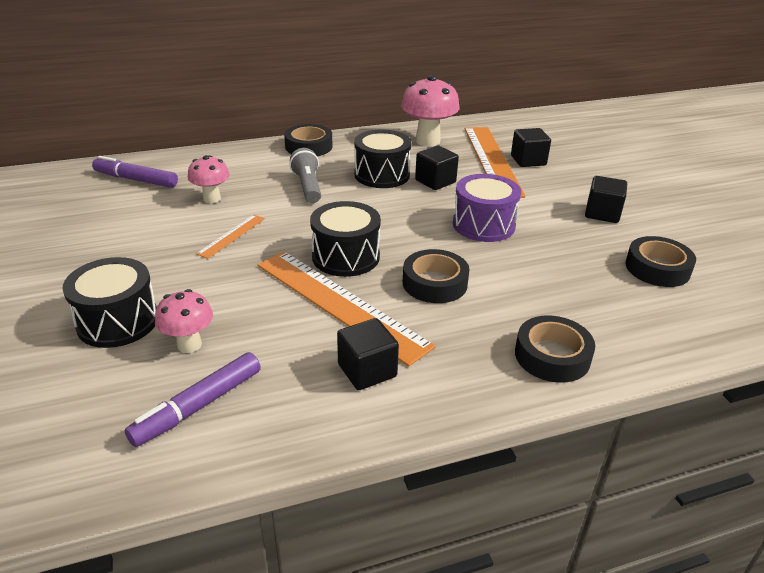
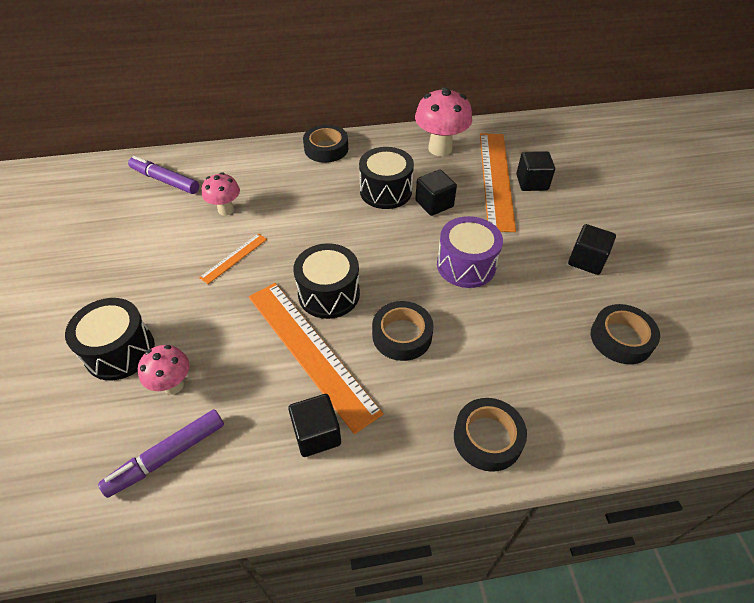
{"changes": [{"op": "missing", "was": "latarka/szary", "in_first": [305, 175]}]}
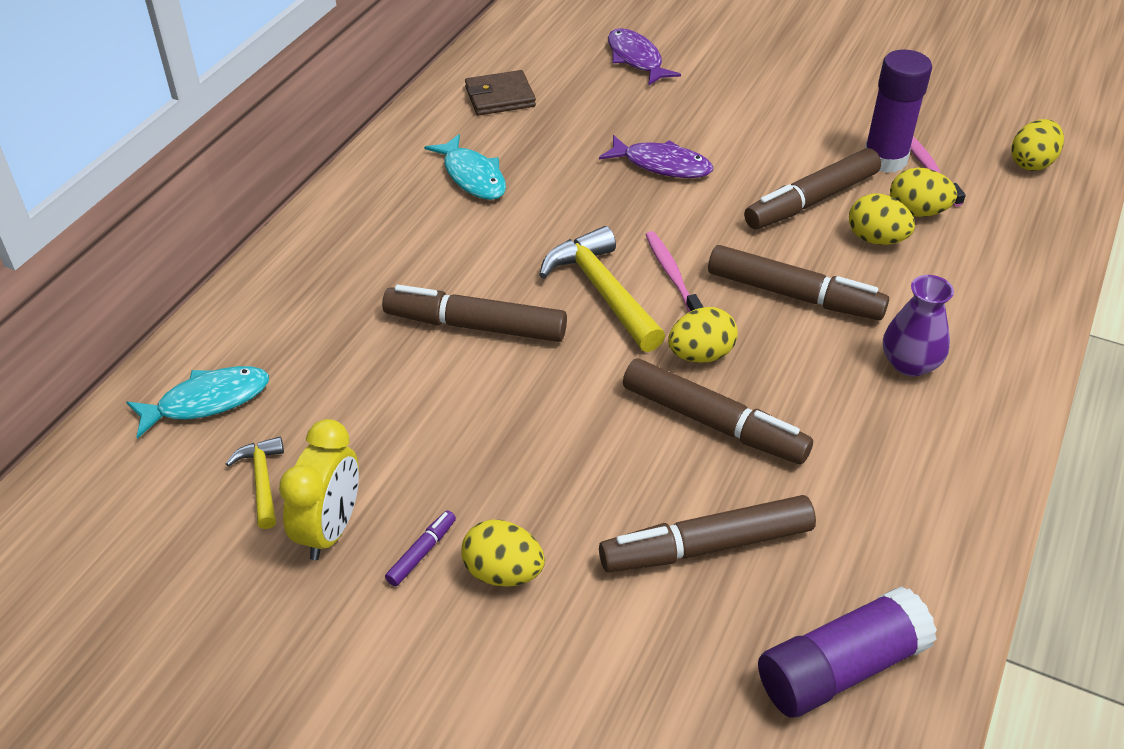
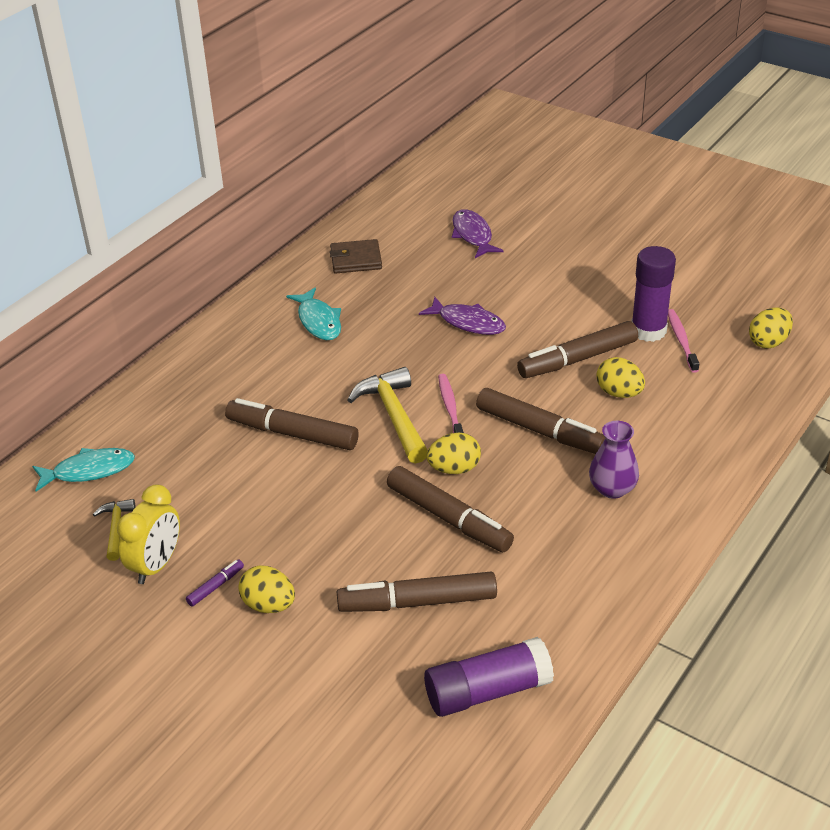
{"changes": [{"op": "missing", "was": "jajko/żółty", "in_first": [923, 192]}]}
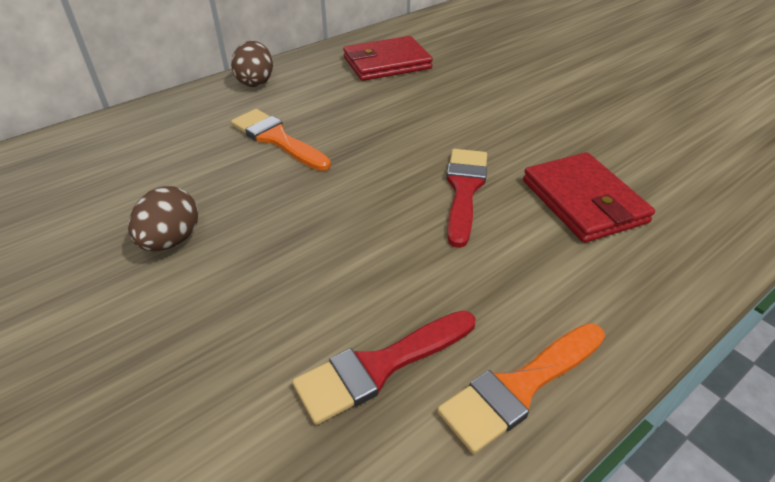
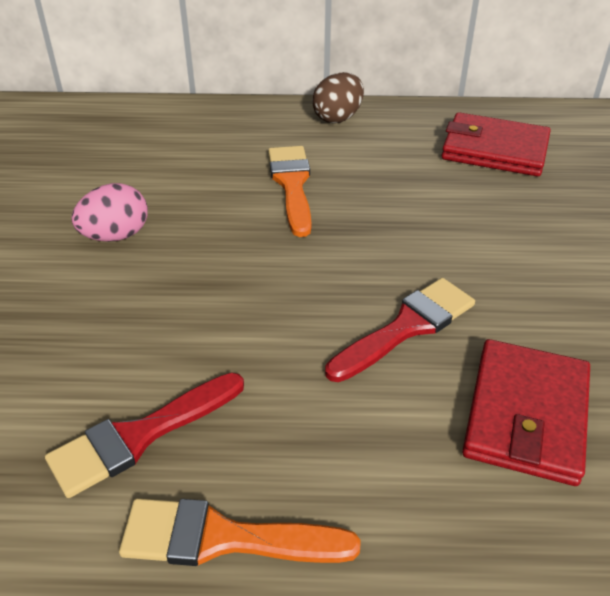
{"changes": [{"op": "colour", "was": "jajko/brązowy", "now": "jajko/różowy", "in_first": [163, 218], "in_second": [109, 212]}, {"op": "spun", "was": "pędzel/czerwony", "in_first": [383, 367], "in_second": [144, 435], "clockwise": -45}]}
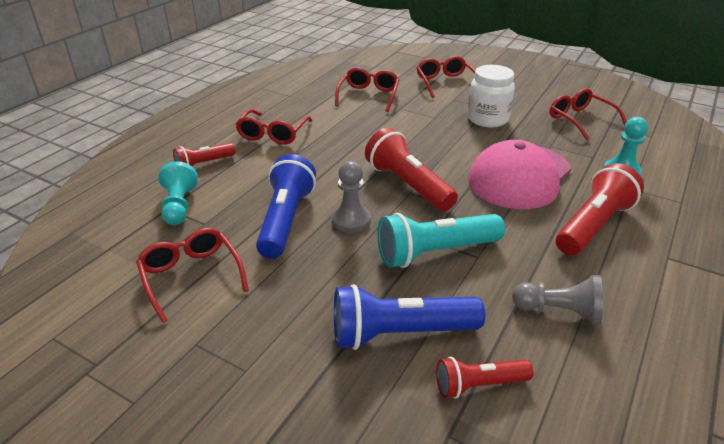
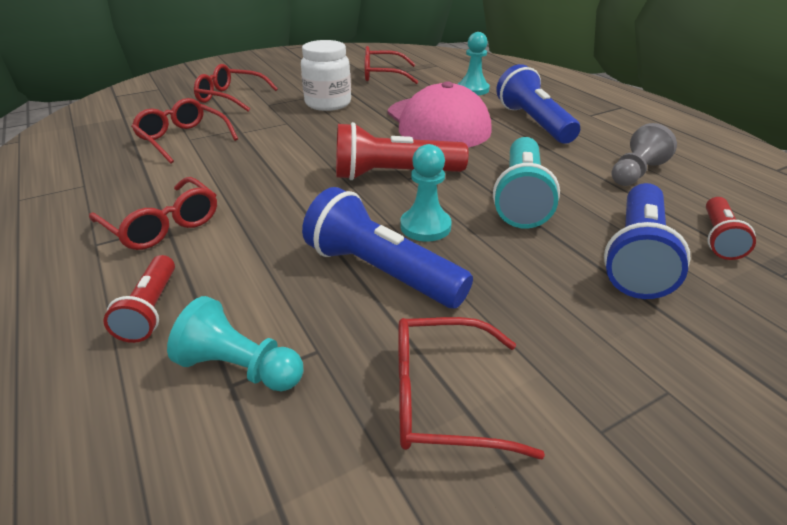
{"changes": [{"op": "colour", "was": "pionek/szary", "now": "pionek/turkusowy", "in_first": [351, 197], "in_second": [426, 192]}, {"op": "colour", "was": "latarka/czerwony", "now": "latarka/niebieski", "in_first": [600, 209], "in_second": [538, 104]}]}
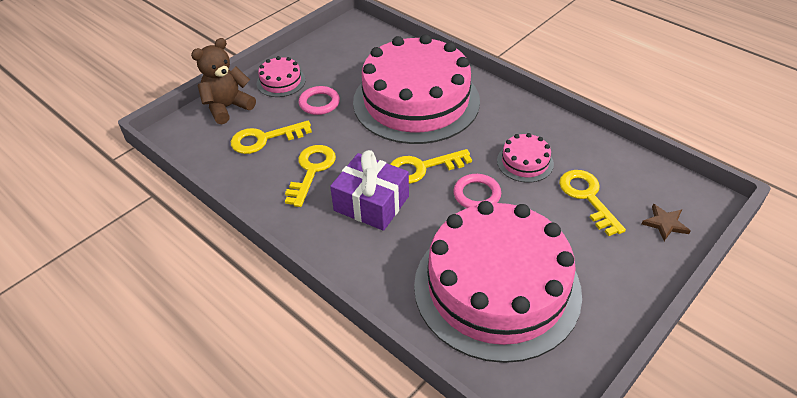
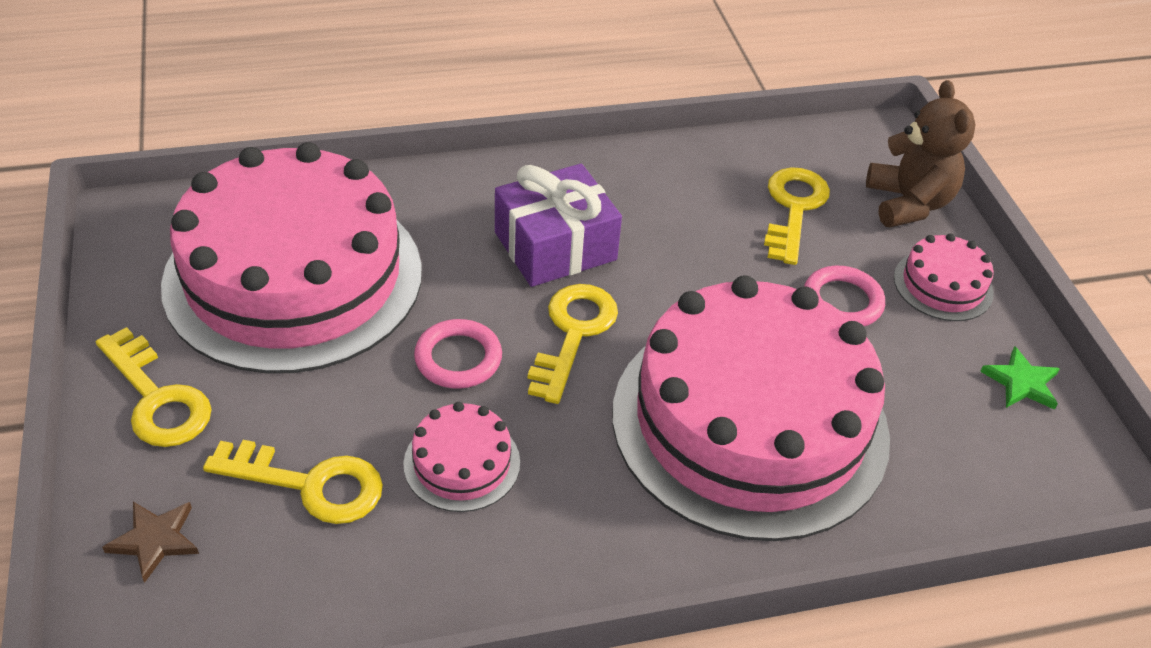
{"changes": [{"op": "relocated", "was": "klucz/żółty", "in_first": [310, 176], "in_second": [154, 387]}, {"op": "appeared", "now": "gwiazda/zielony", "in_second": [1020, 378]}]}
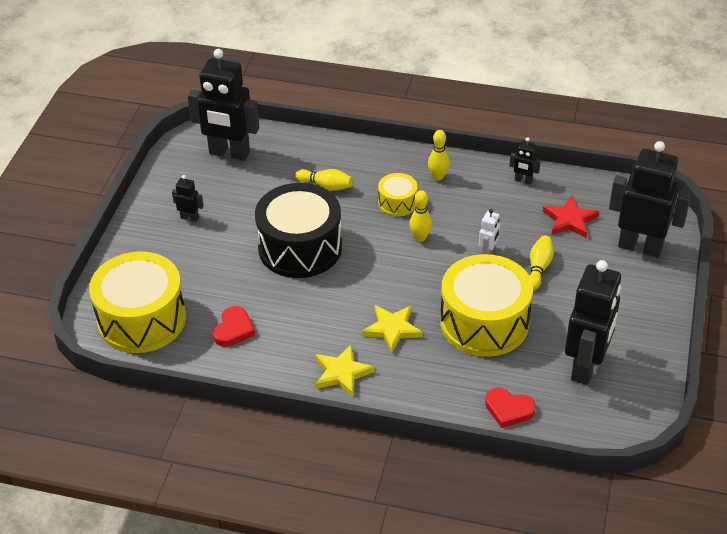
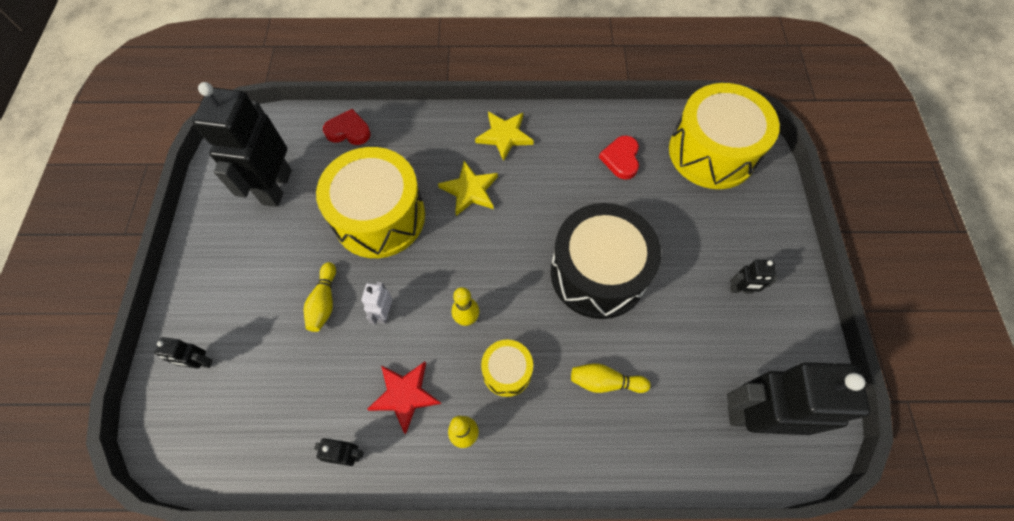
{"changes": [{"op": "relocated", "was": "gwiazda/czerwony", "in_first": [571, 217], "in_second": [404, 398]}, {"op": "size", "was": "robot/czarny", "in_first": [650, 199], "in_second": [183, 352], "ratio": 0.43}]}
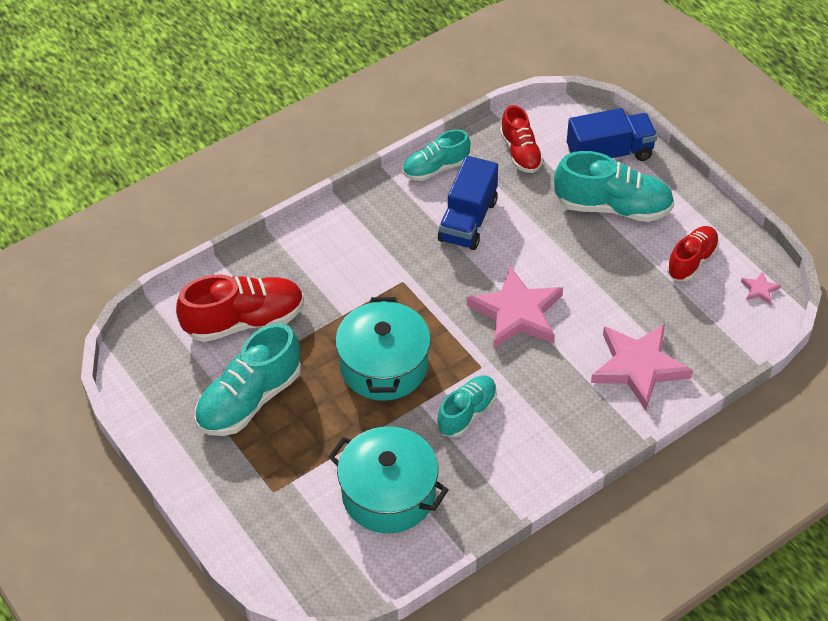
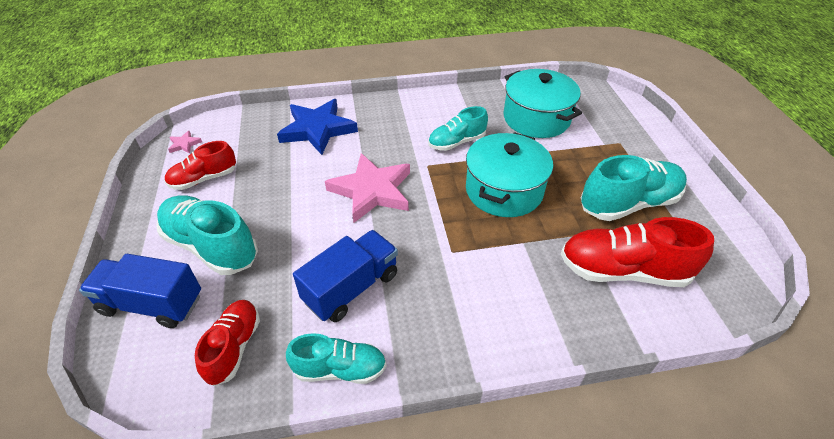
{"changes": [{"op": "colour", "was": "gwiazda/różowy", "now": "gwiazda/niebieski", "in_first": [642, 367], "in_second": [317, 127]}]}
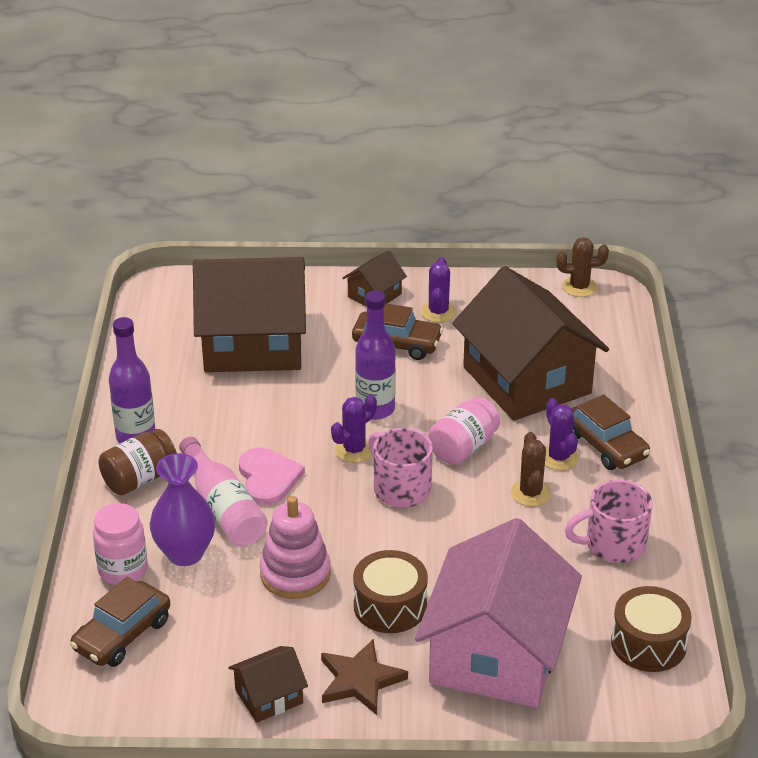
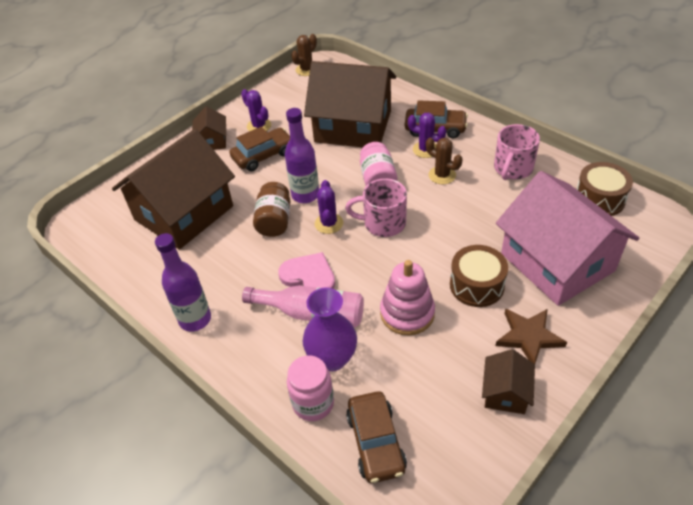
{"changes": [{"op": "relocated", "was": "słoik/brązowy", "in_first": [137, 462], "in_second": [271, 209]}]}
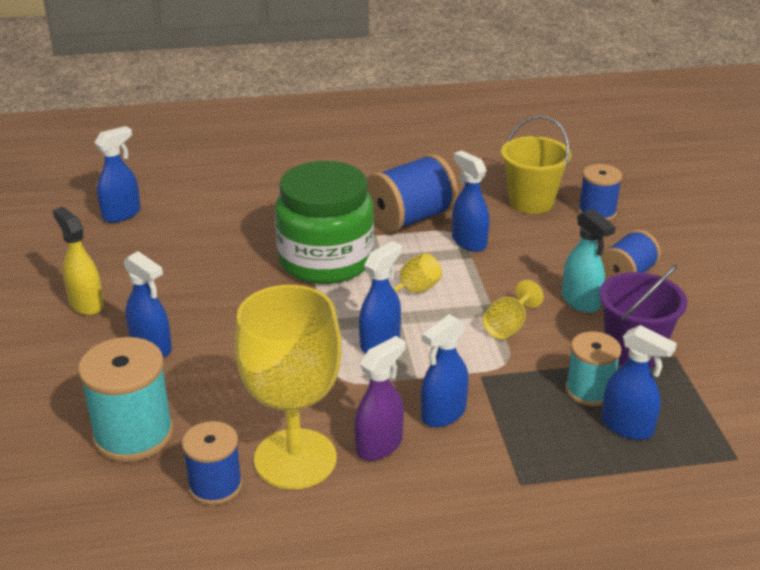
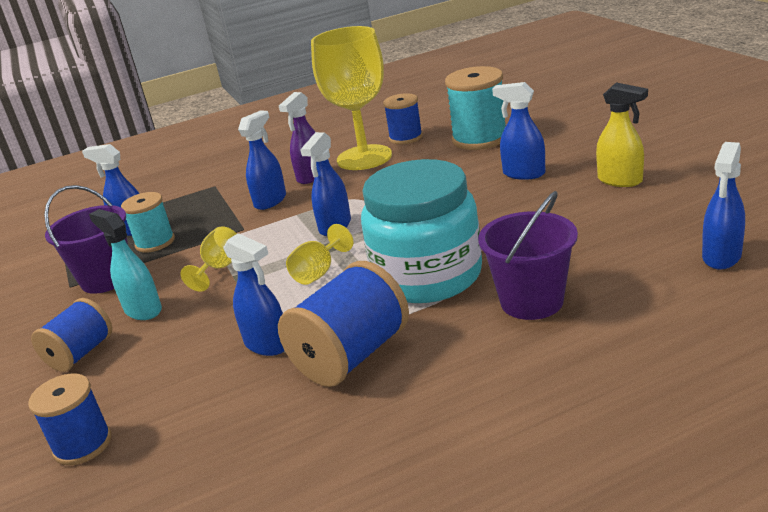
{"changes": [{"op": "colour", "was": "słoik/zielony", "now": "słoik/turkusowy", "in_first": [324, 222], "in_second": [421, 231]}, {"op": "missing", "was": "wiadro/żółty", "in_first": [536, 164]}, {"op": "appeared", "now": "wiadro/fioletowy", "in_second": [528, 255]}]}
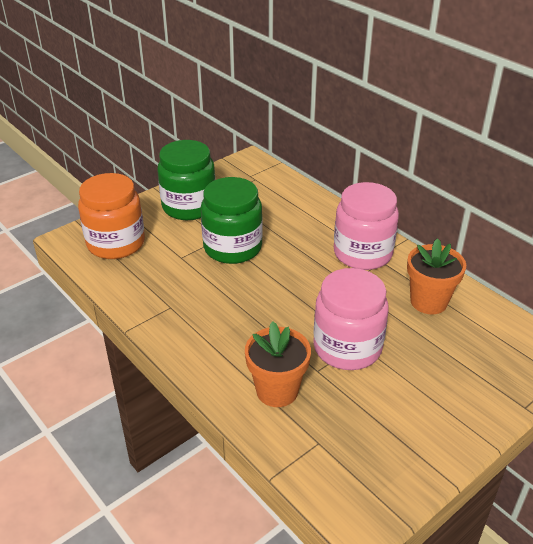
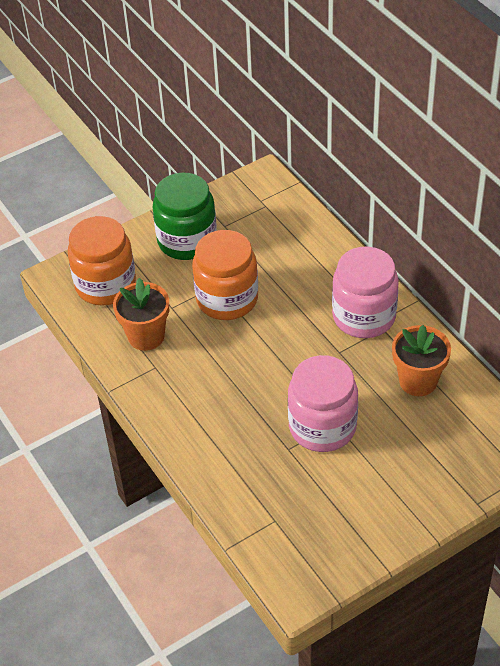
{"changes": [{"op": "colour", "was": "słoik/zielony", "now": "słoik/pomarańczowy", "in_first": [232, 220], "in_second": [225, 275]}, {"op": "relocated", "was": "doniczka/pomarańczowy", "in_first": [278, 364], "in_second": [141, 314]}]}
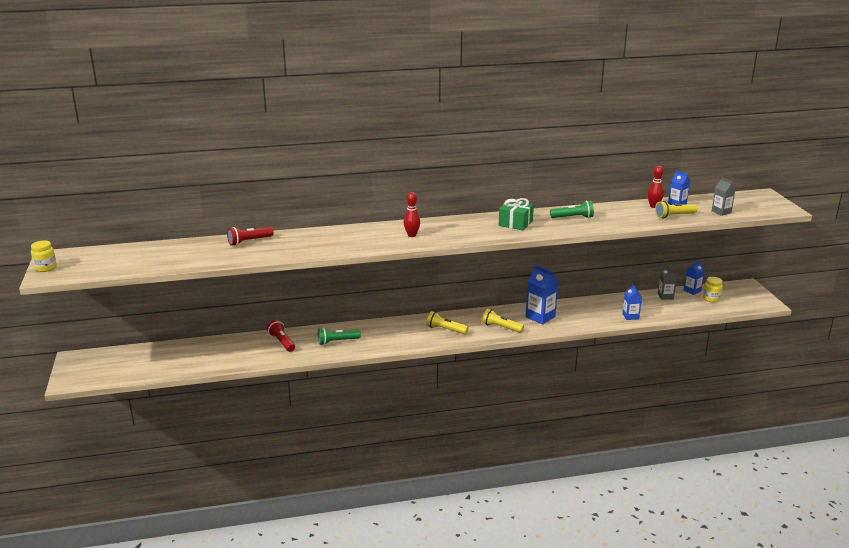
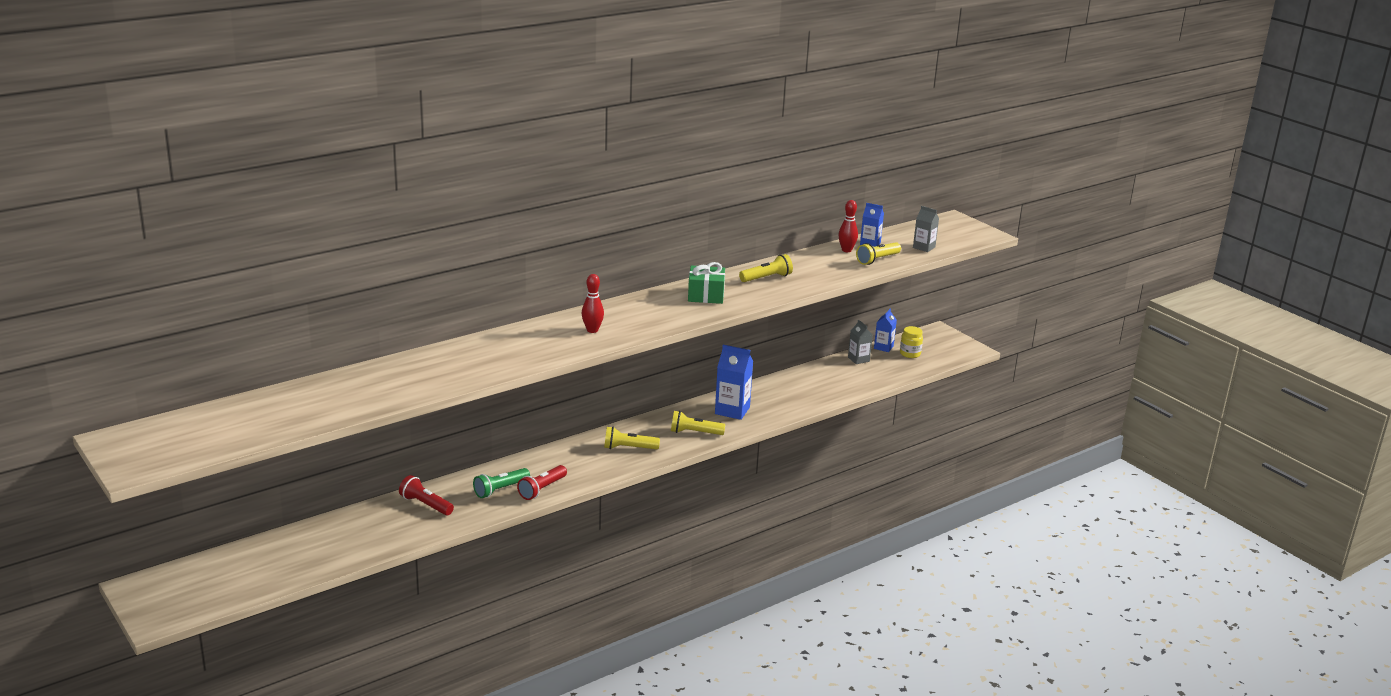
{"changes": [{"op": "missing", "was": "słoik/żółty", "in_first": [44, 256]}, {"op": "relocated", "was": "latarka/czerwony", "in_first": [250, 236], "in_second": [542, 482]}, {"op": "colour", "was": "latarka/zielony", "now": "latarka/żółty", "in_first": [572, 209], "in_second": [766, 268]}, {"op": "missing", "was": "karton mleka/niebieski", "in_first": [632, 302]}]}
